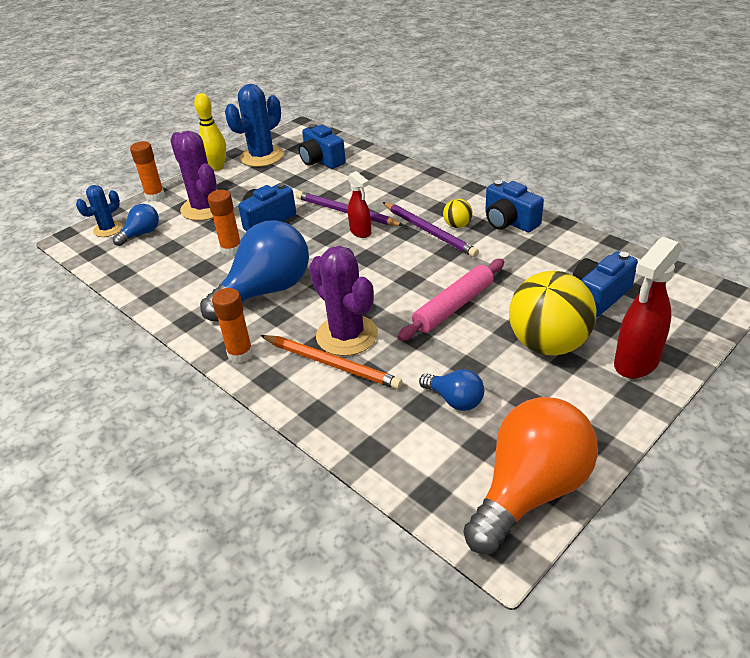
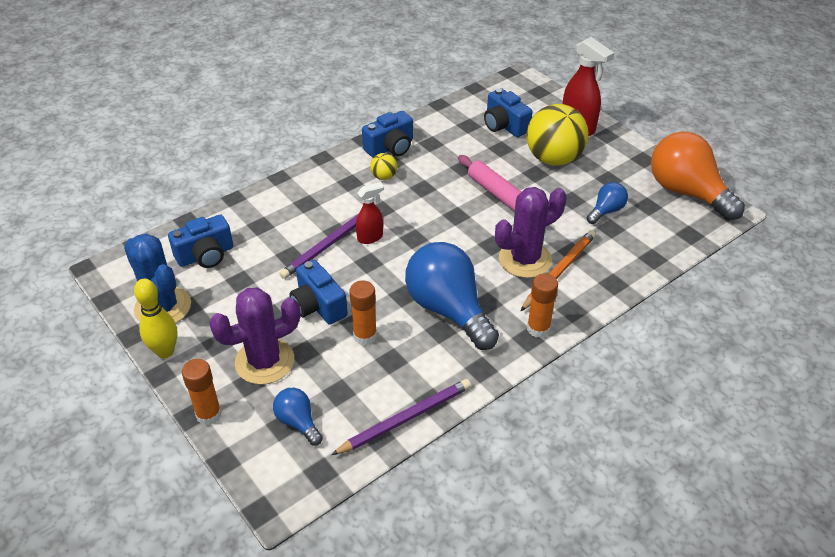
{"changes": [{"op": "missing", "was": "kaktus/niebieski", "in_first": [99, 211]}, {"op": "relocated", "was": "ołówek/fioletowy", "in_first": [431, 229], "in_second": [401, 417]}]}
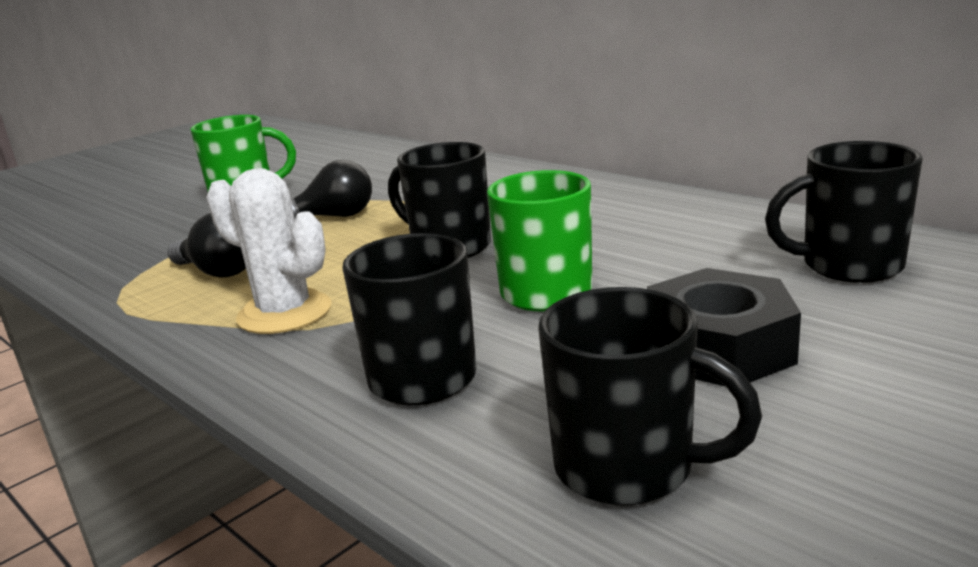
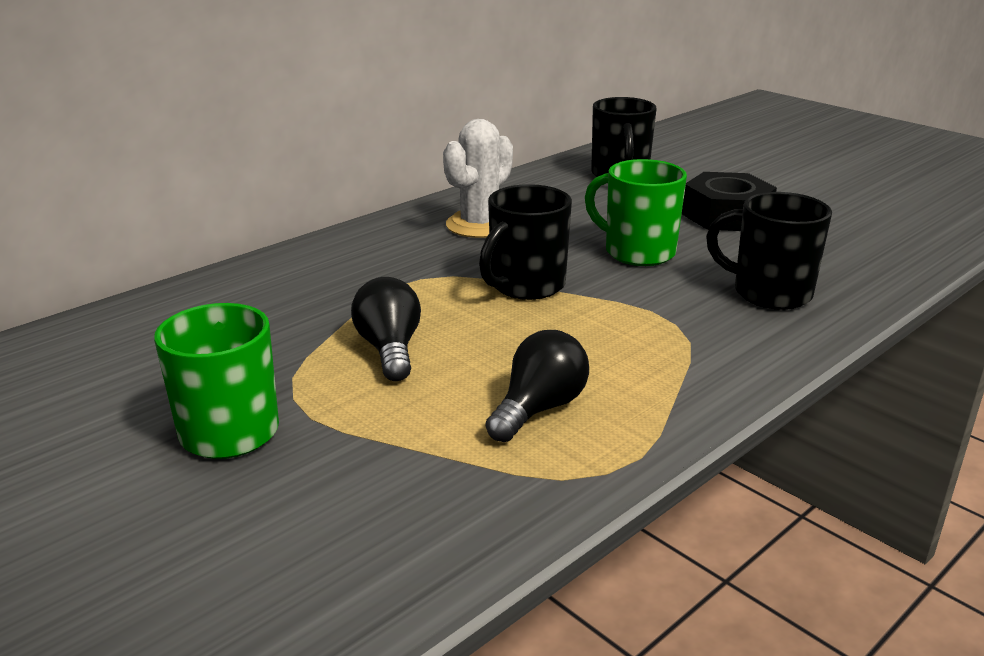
{"changes": [{"op": "relocated", "was": "kaktus/biały", "in_first": [269, 251], "in_second": [478, 178]}, {"op": "missing", "was": "kubek/czarny", "in_first": [650, 396]}]}
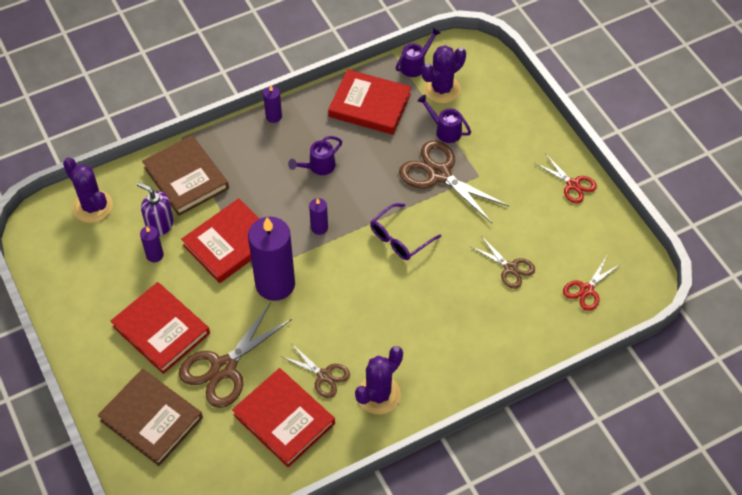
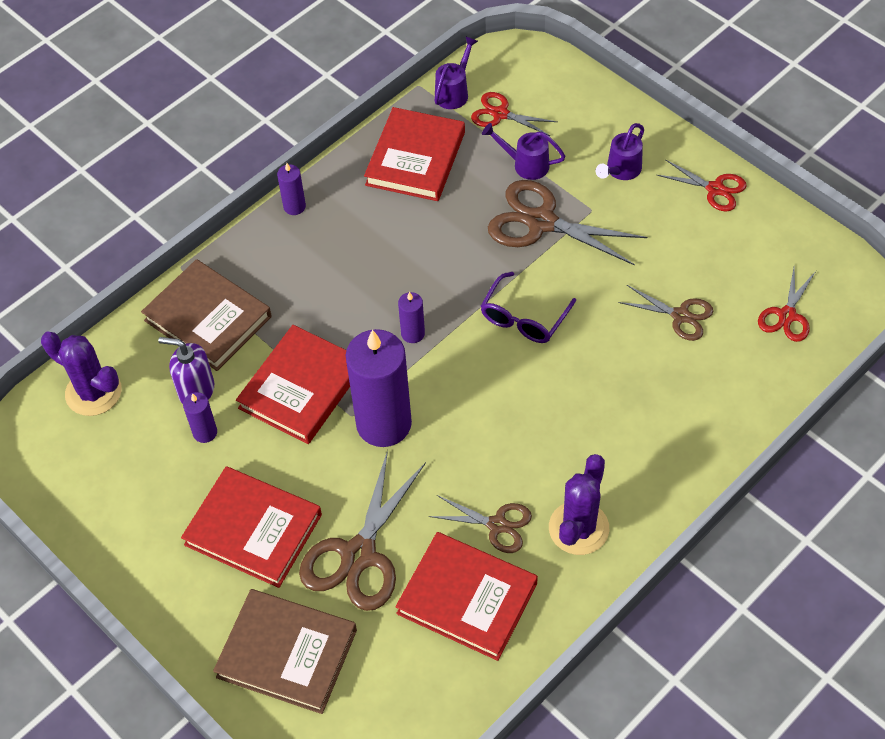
{"changes": [{"op": "relocated", "was": "konewka/fioletowy", "in_first": [315, 155], "in_second": [620, 151]}, {"op": "spun", "was": "książka/czerwony", "in_first": [369, 102], "in_second": [414, 154], "clockwise": -75}, {"op": "exchanged", "was": "kaktus/fioletowy", "now": "nożyczki/czerwony", "in_first": [444, 74], "in_second": [514, 114]}]}
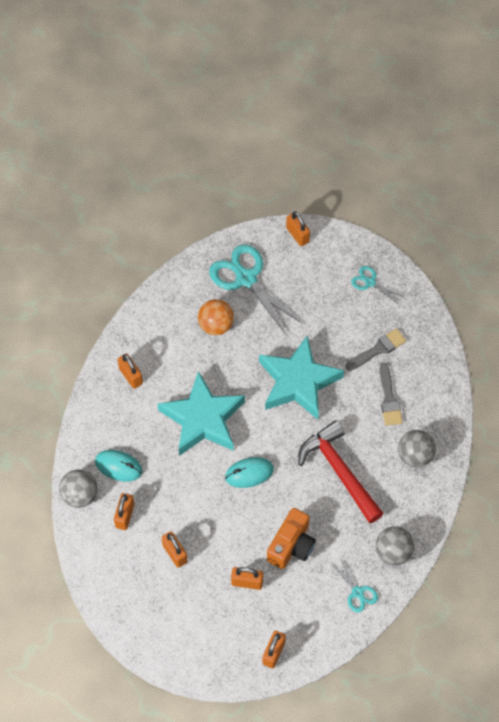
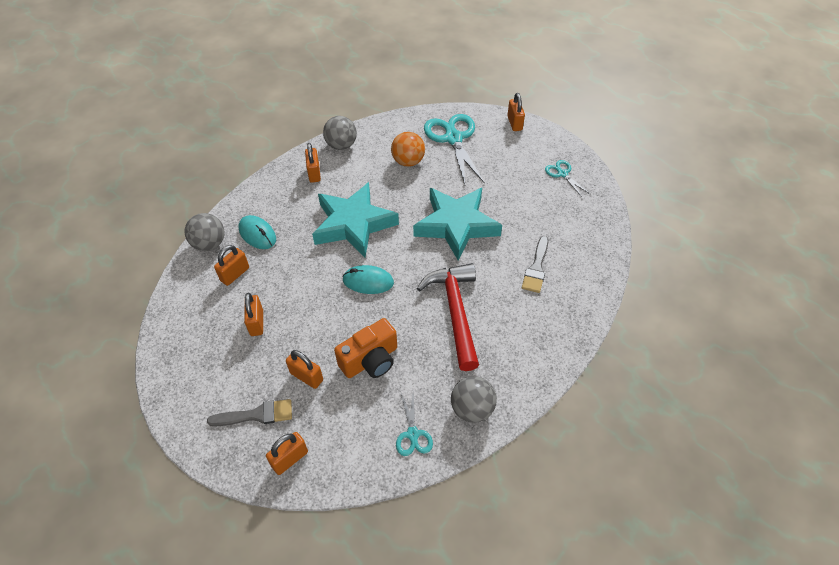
{"changes": [{"op": "relocated", "was": "pędzel/szary", "in_first": [376, 349], "in_second": [249, 413]}, {"op": "relocated", "was": "piłka/szary", "in_first": [417, 448], "in_second": [340, 133]}]}
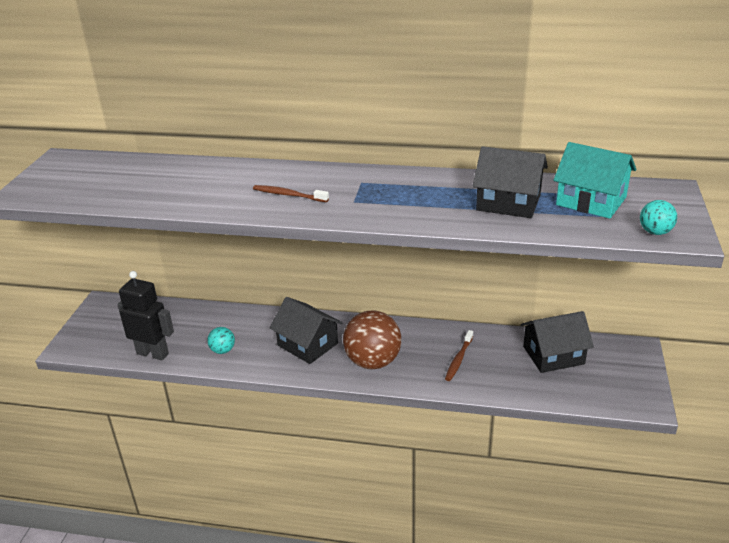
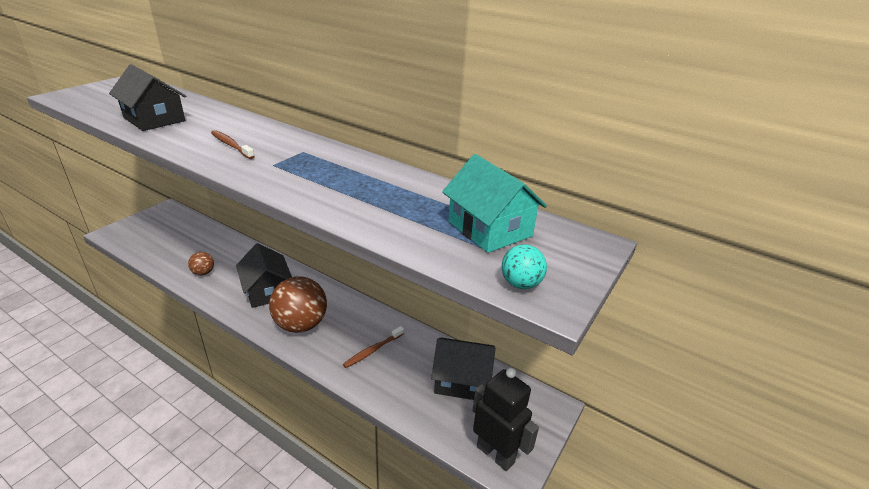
{"changes": [{"op": "relocated", "was": "robot/czarny", "in_first": [145, 315], "in_second": [505, 419]}, {"op": "colour", "was": "piłka/turkusowy", "now": "piłka/brązowy", "in_first": [221, 340], "in_second": [201, 263]}, {"op": "relocated", "was": "domek/czarny", "in_first": [510, 182], "in_second": [147, 97]}]}
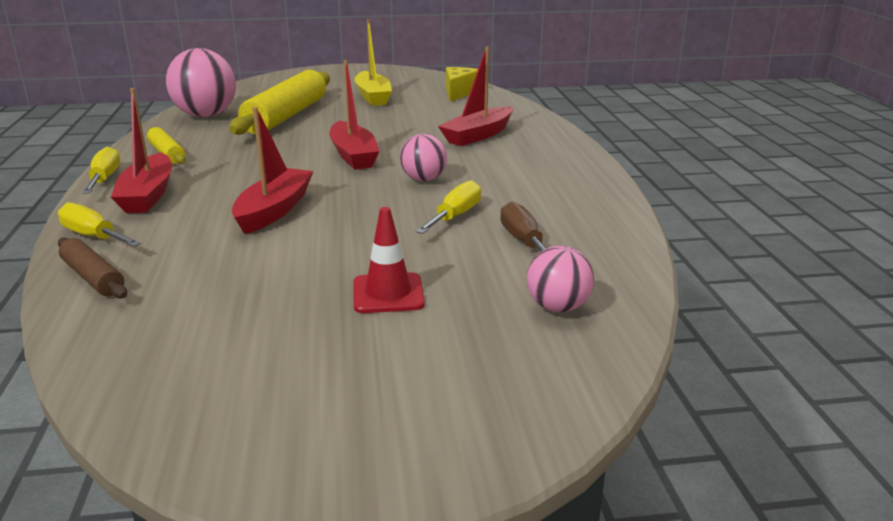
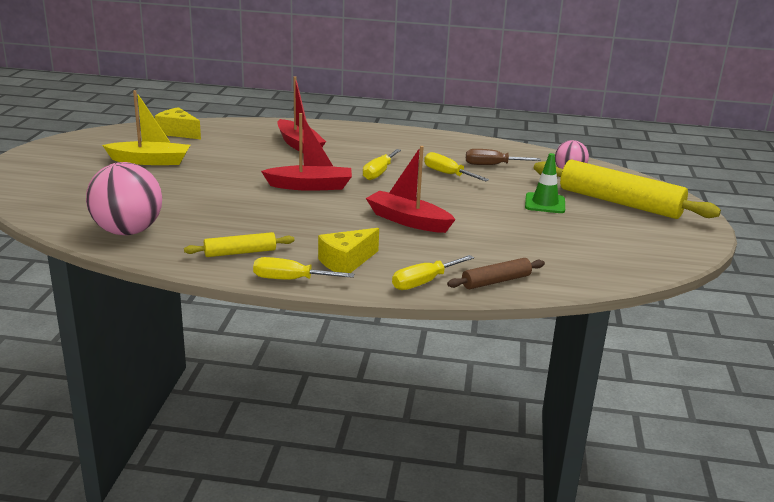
{"changes": [{"op": "exchanged", "was": "łódka/czerwony", "now": "ser/żółty", "in_first": [141, 150], "in_second": [348, 250]}, {"op": "relocated", "was": "wałek do ciasta/żółty", "in_first": [279, 102], "in_second": [627, 189]}, {"op": "colour", "was": "pachołek/czerwony", "now": "pachołek/zielony", "in_first": [389, 260], "in_second": [545, 183]}, {"op": "exchanged", "was": "piłka/różowy", "now": "śrubokręt/żółty", "in_first": [423, 157], "in_second": [382, 164]}]}
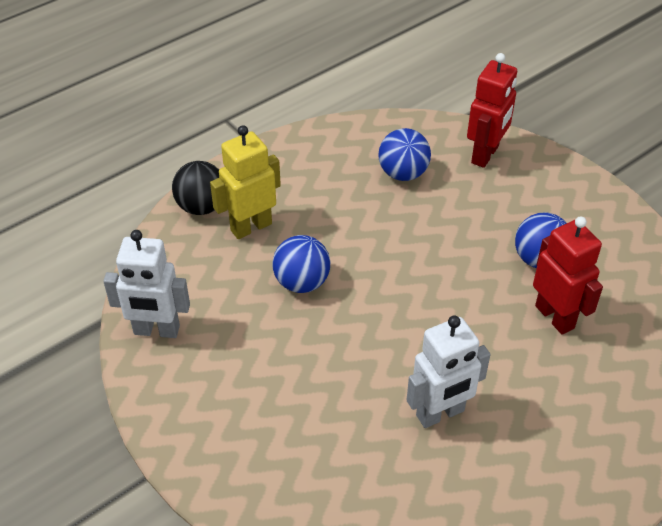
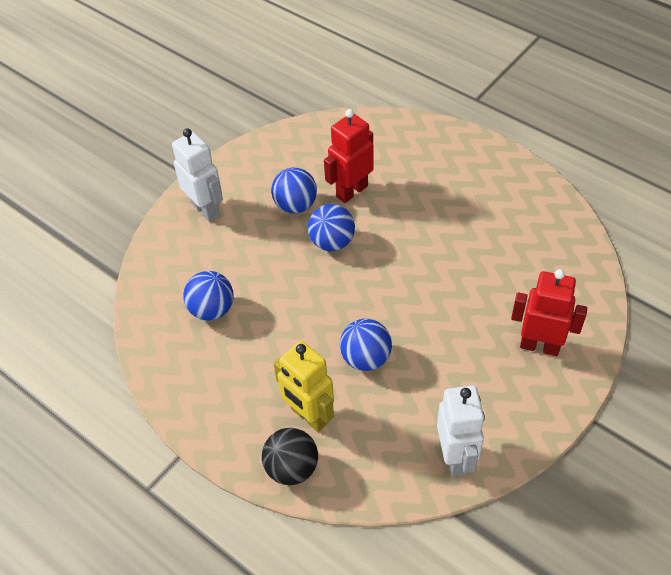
{"changes": [{"op": "relocated", "was": "robot/biały", "in_first": [449, 371], "in_second": [197, 175]}, {"op": "relocated", "was": "robot/czerwony", "in_first": [492, 110], "in_second": [549, 312]}, {"op": "appeared", "now": "piłka/niebieski", "in_second": [331, 227]}]}
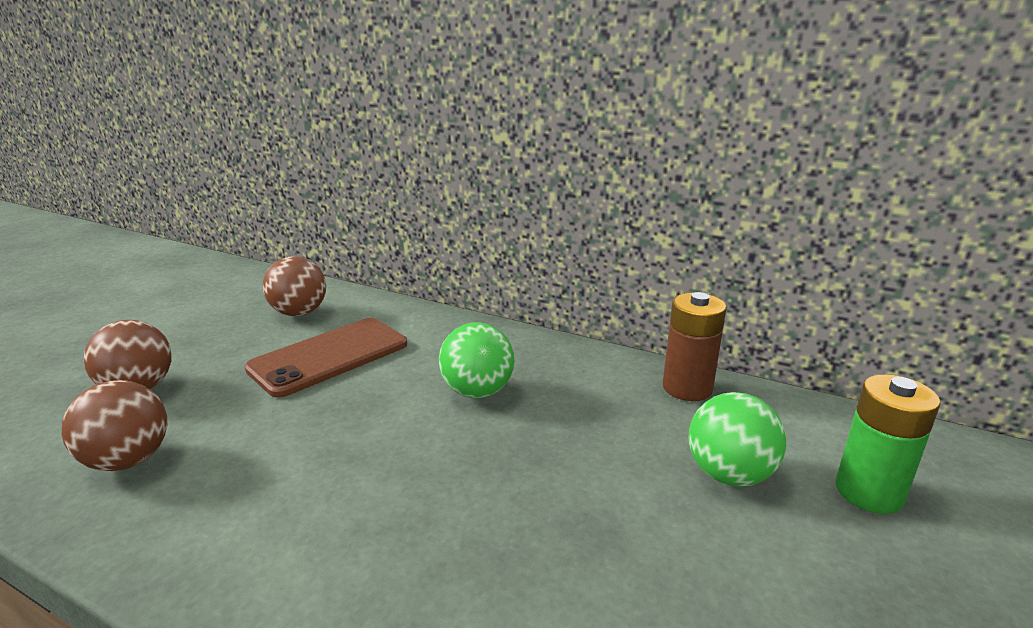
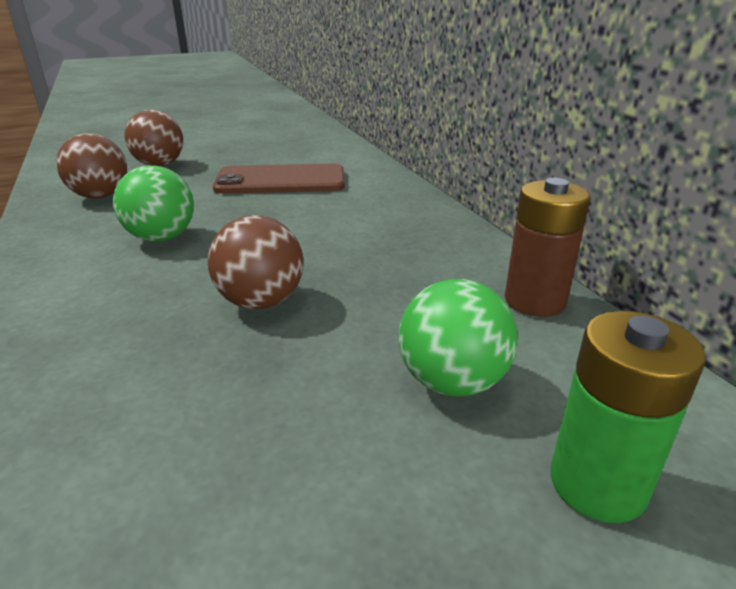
{"changes": [{"op": "relocated", "was": "piłka/brązowy", "in_first": [294, 286], "in_second": [256, 262]}, {"op": "relocated", "was": "piłka/zielony", "in_first": [477, 360], "in_second": [153, 203]}]}
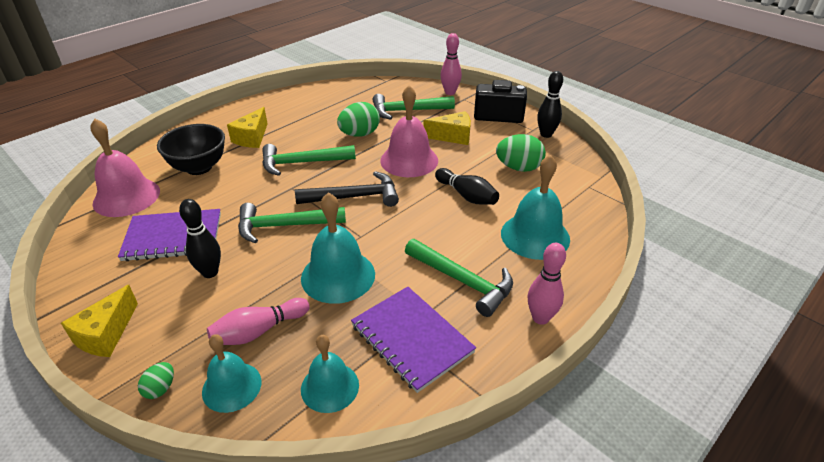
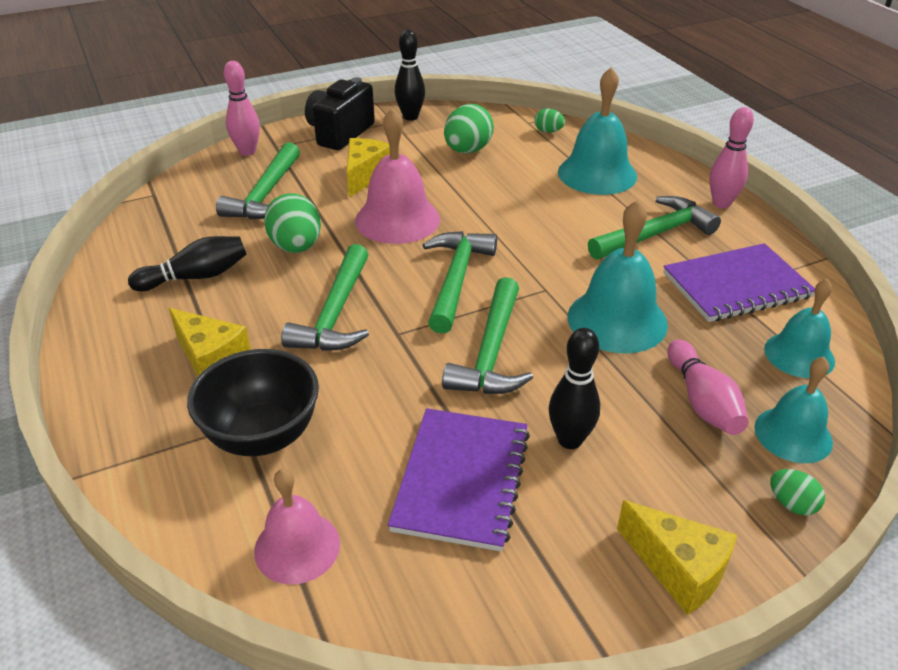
{"changes": [{"op": "size", "was": "dzwonek/różowy", "in_first": [125, 167], "in_second": [297, 526], "ratio": 0.65}, {"op": "colour", "was": "młotek/czarny", "now": "młotek/zielony", "in_first": [347, 189], "in_second": [460, 282]}, {"op": "relocated", "was": "kręgiel/czarny", "in_first": [467, 186], "in_second": [187, 264]}, {"op": "appeared", "now": "jajko/zielony", "in_second": [549, 121]}]}
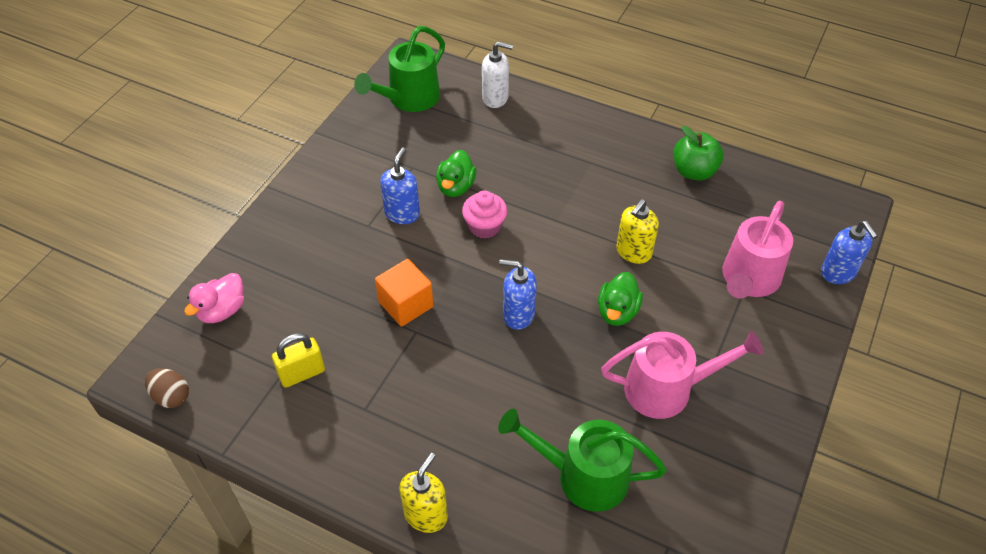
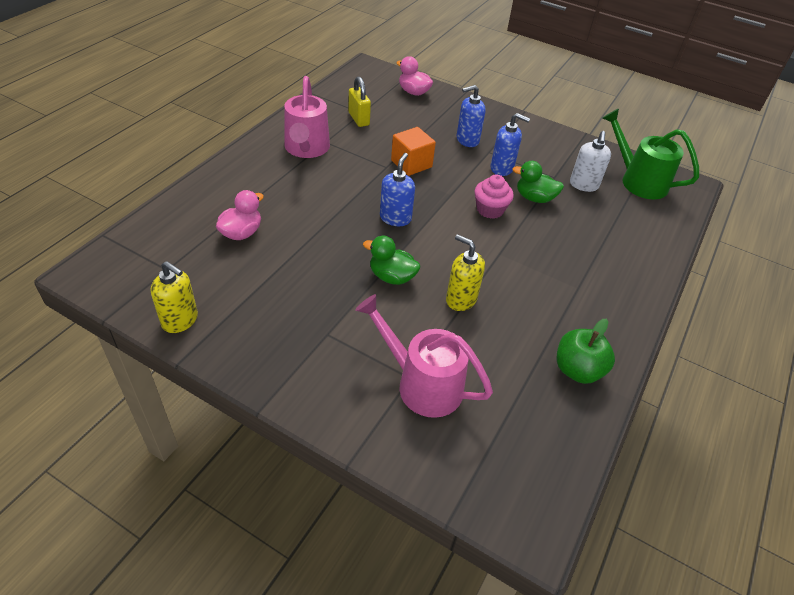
{"changes": [{"op": "missing", "was": "jajko/brązowy", "in_first": [167, 388]}, {"op": "relocated", "was": "dozownik mydła/żółty", "in_first": [423, 493], "in_second": [174, 297]}, {"op": "relocated", "was": "dozownik mydła/biały", "in_first": [497, 75], "in_second": [590, 161]}, {"op": "exchanged", "was": "konewka/zielony", "now": "kaczka/różowy", "in_first": [582, 460], "in_second": [240, 215]}, {"op": "relocated", "was": "konewka/różowy", "in_first": [682, 375], "in_second": [307, 117]}, {"op": "relocated", "was": "dozownik mydła/niebieski", "in_first": [849, 252], "in_second": [471, 116]}]}
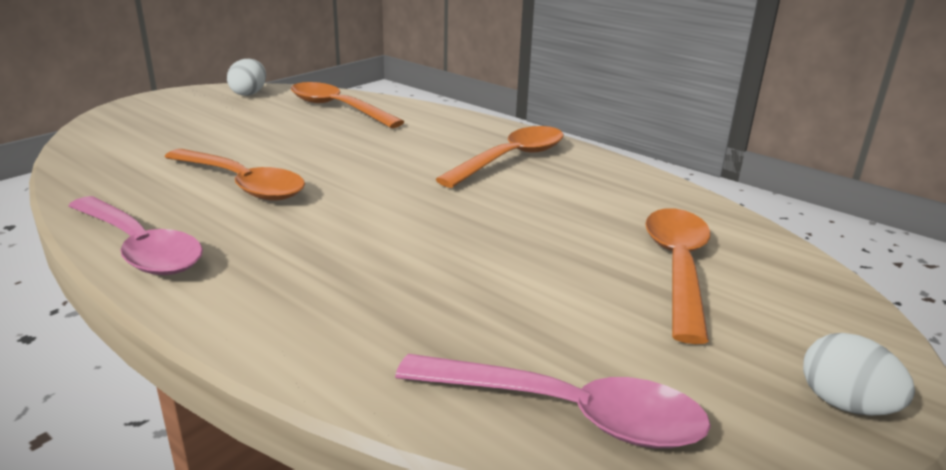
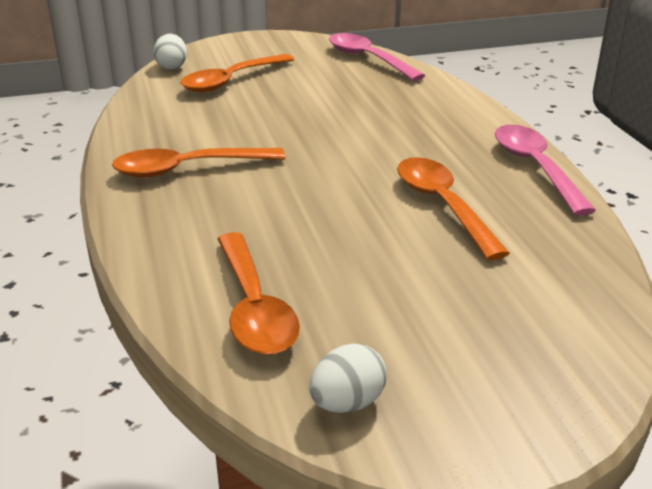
{"changes": [{"op": "relocated", "was": "jajko/biały", "in_first": [859, 374], "in_second": [170, 52]}]}
